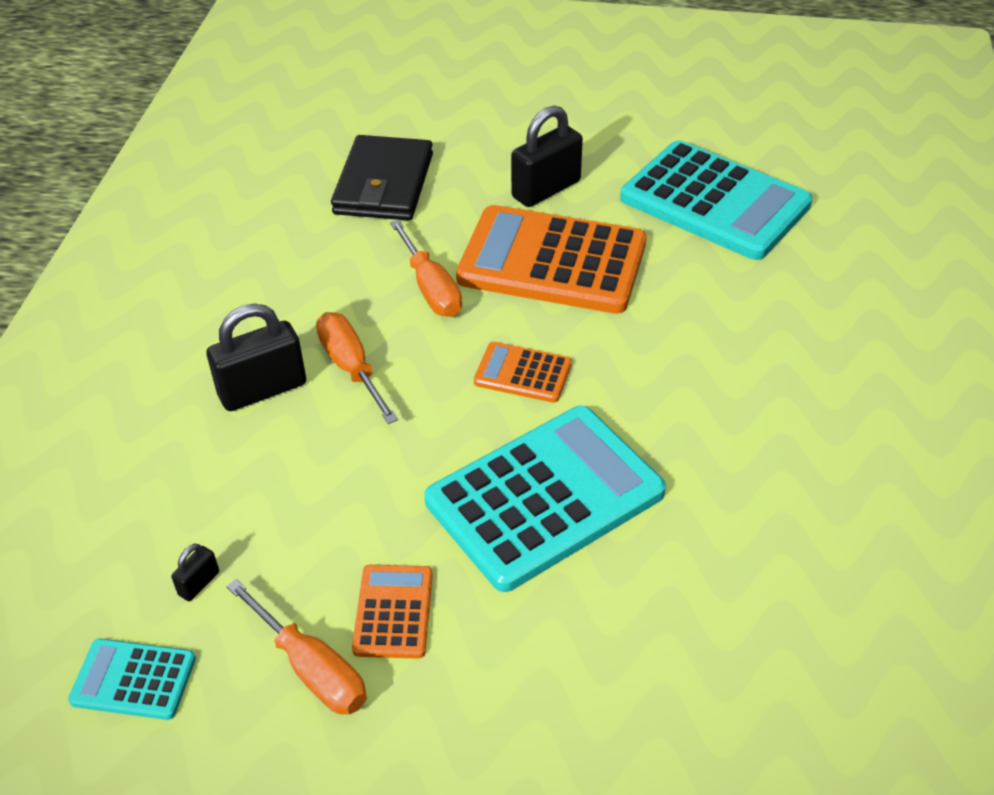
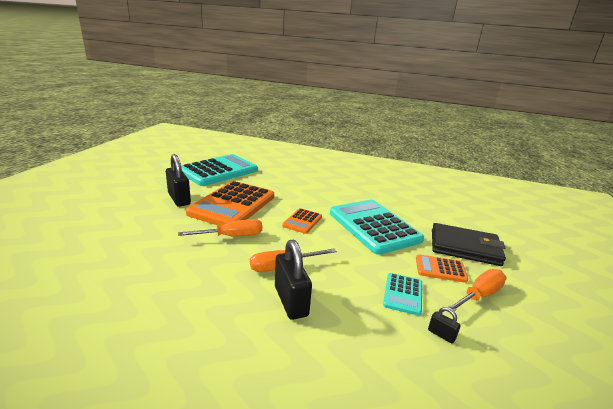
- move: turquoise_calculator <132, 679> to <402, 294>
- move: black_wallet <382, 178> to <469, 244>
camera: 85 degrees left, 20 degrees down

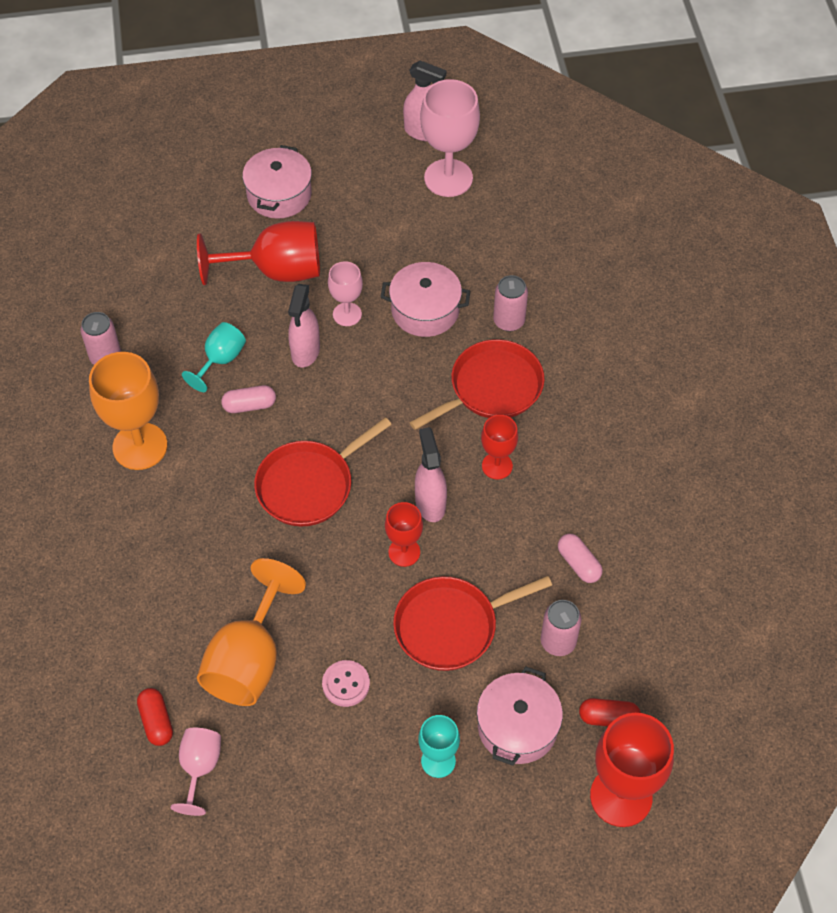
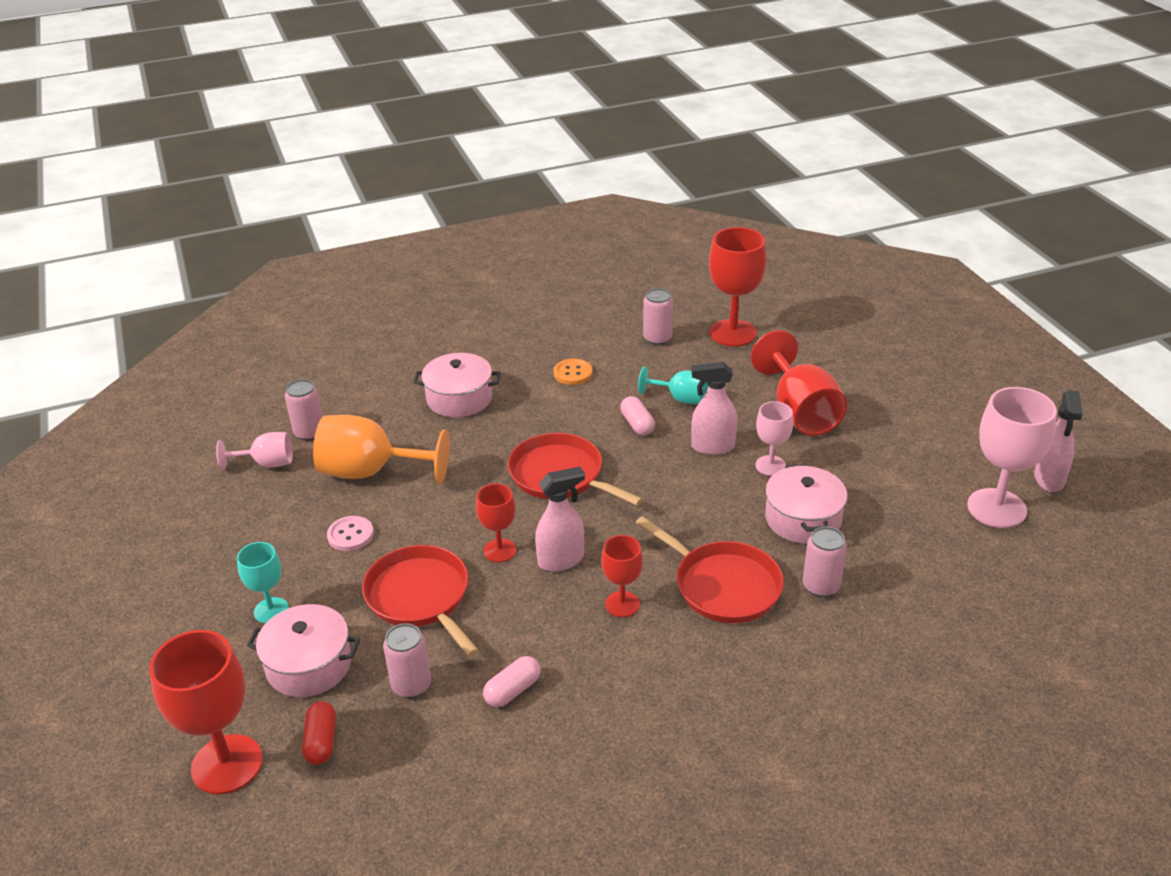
- replace: orange_goblet <128, 411> to orange_button <573, 372>
- replace: red_capsule <155, 717> to pink_can <304, 410>
- move: pink_pot <277, 182> to <457, 385>
- insert: red_goblet <737, 287>
camera: 80 degrees right, 20 degrees down

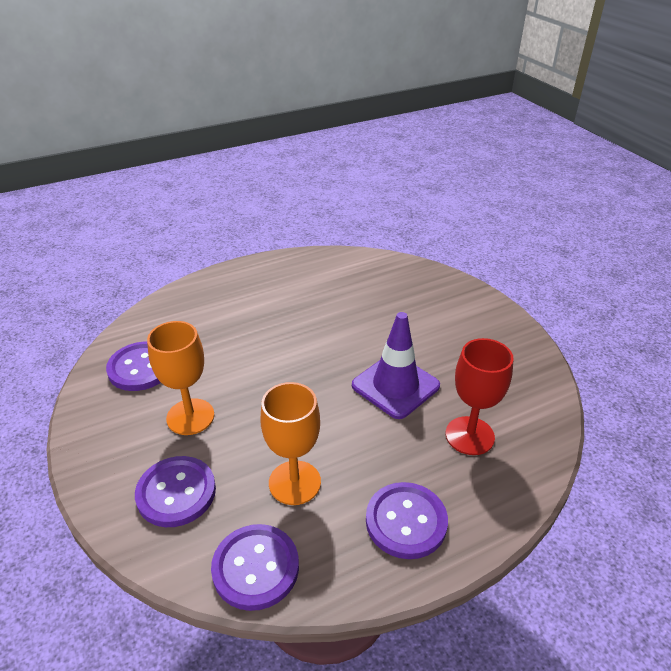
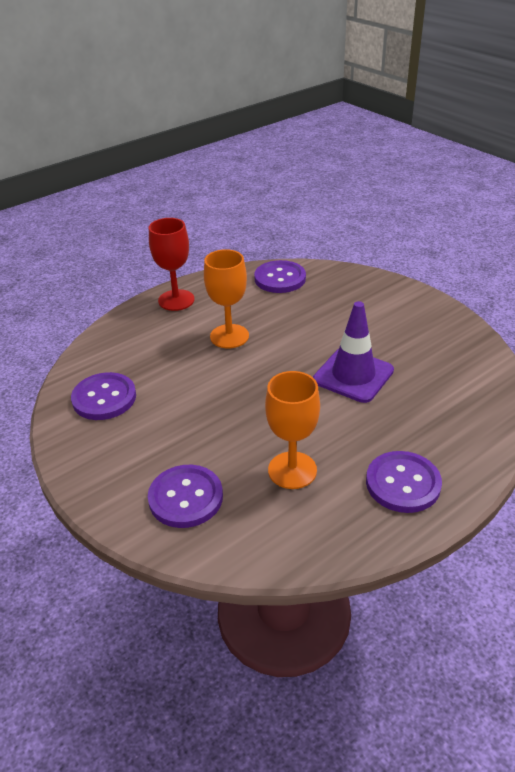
- move: orange_goblet <180, 378> to <226, 298>
- move: purple_button <255, 567> to <280, 276>
- move: red_goblet <480, 396> to <171, 264>
camera: 10 degrees left, 0 degrees up

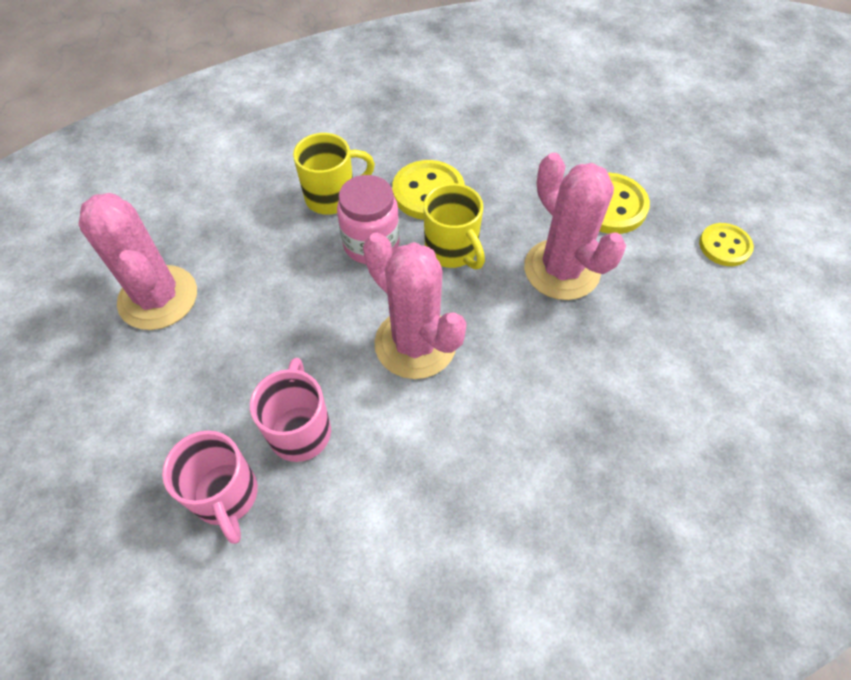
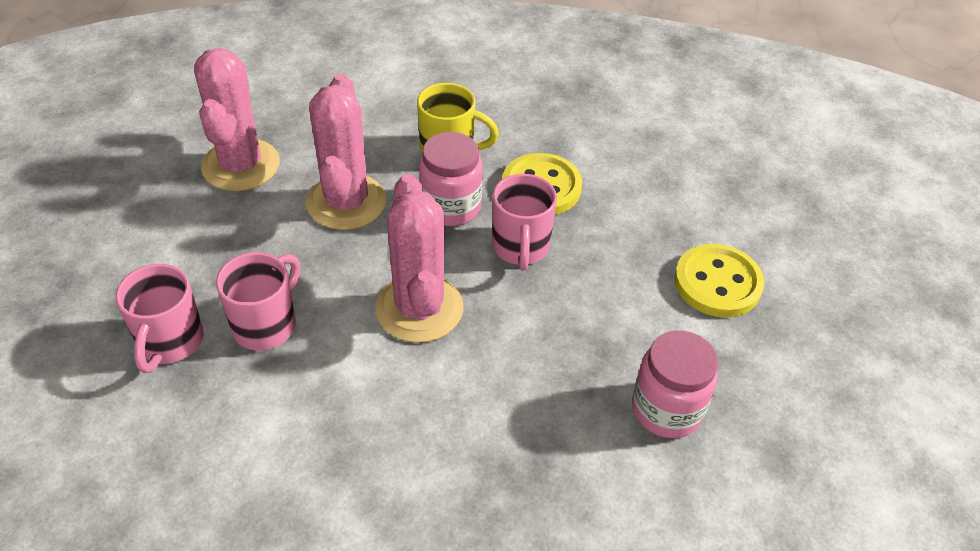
- recolor: yellow_mug <454, 226> to pink_mug <524, 222>
- move: pink_cactus <575, 226> to <346, 152>
- delete: yellow_button <726, 244>
- insert: pink_jar <675, 384>
camera: 30 degrees right, 10 degrees down

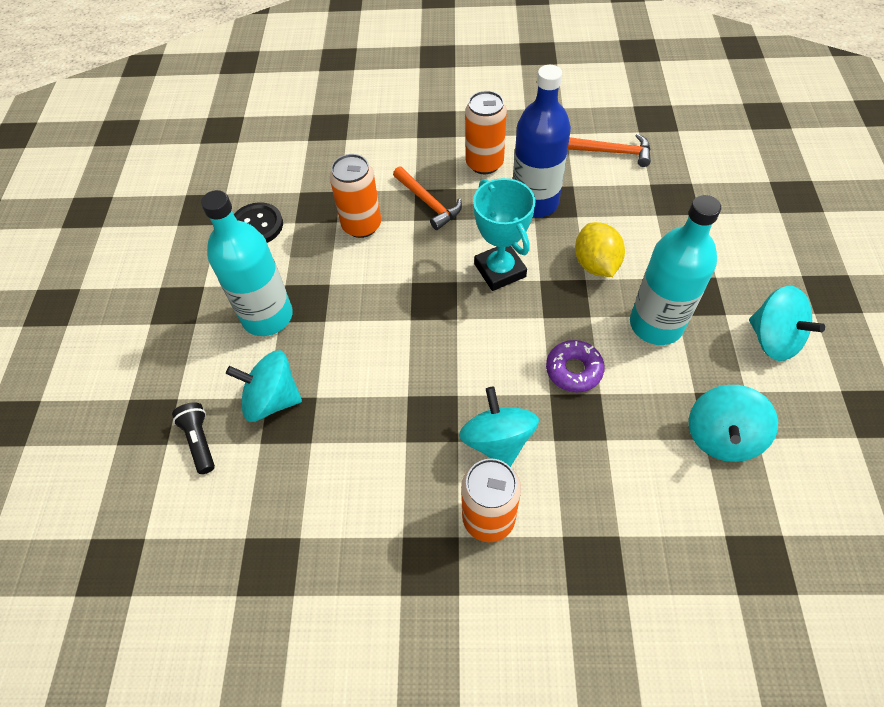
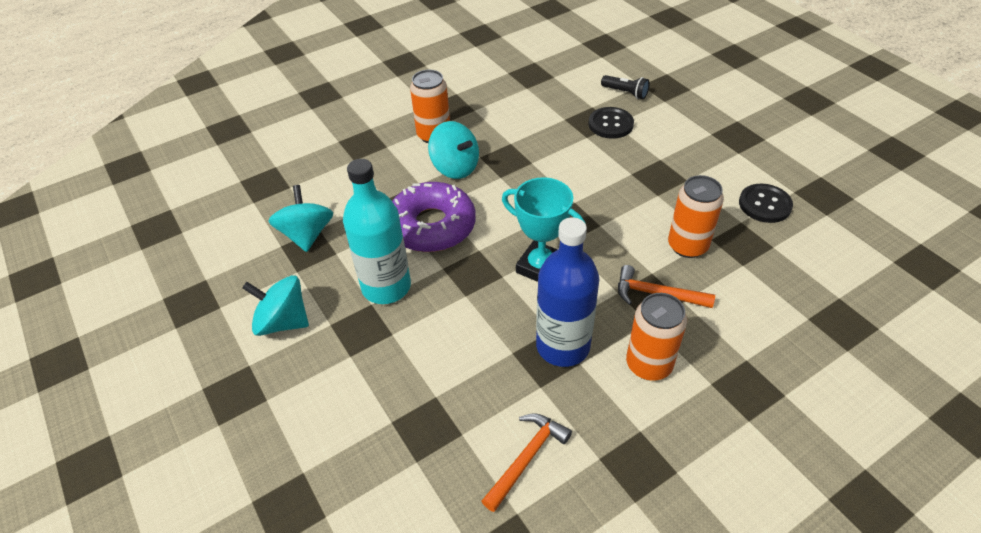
- delete: turquoise_bottle <247, 263>
- replace: turquoise_spinning_top <264, 386> to black_button <611, 123>
- resize: purple_donut <575, 366> = <434, 217> x1.86
- rotate: orange_hammer <609, 150> = <526, 462> 150 degrees clockwise
- delete: yellow_lemon <600, 249>
camera: 145 degrees right, 10 degrees down

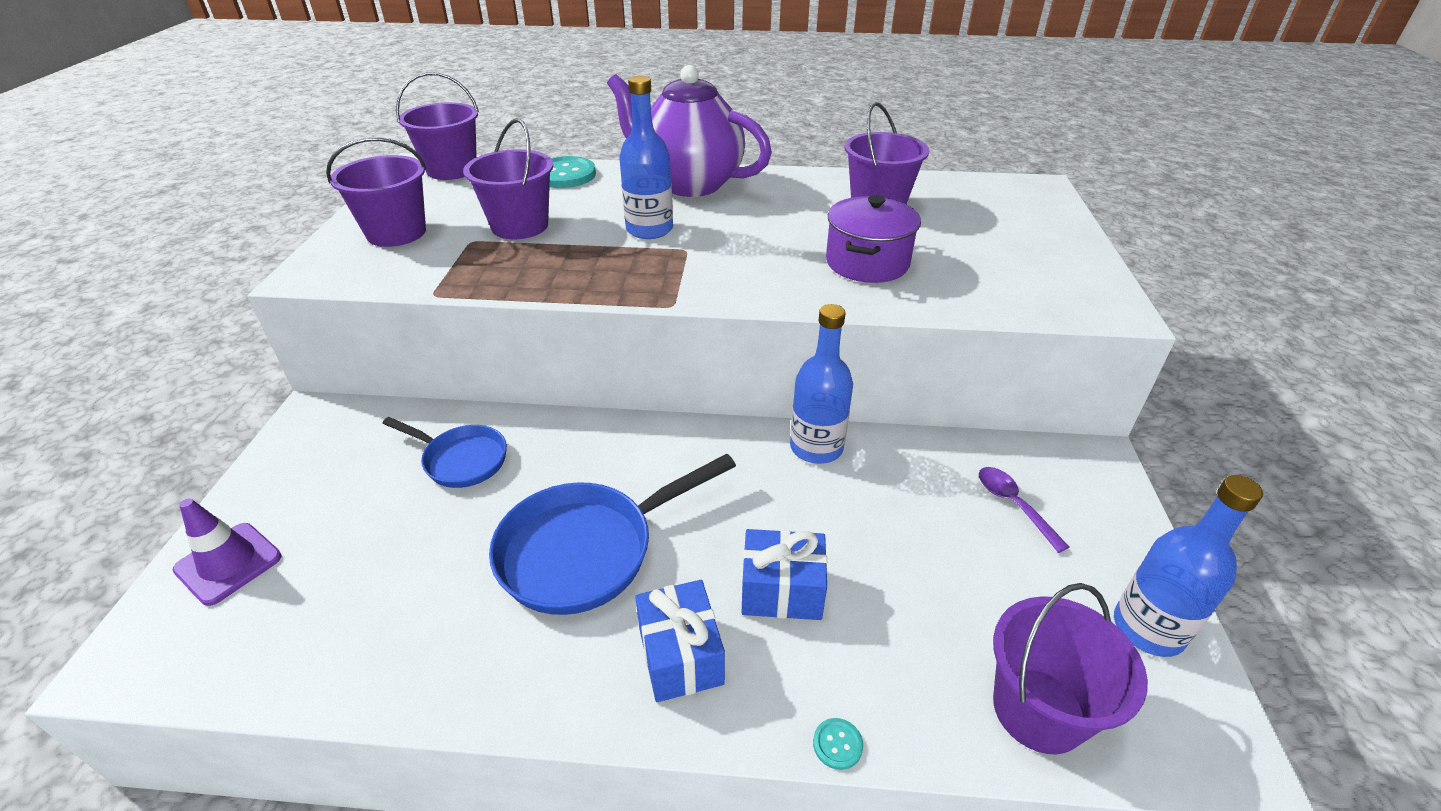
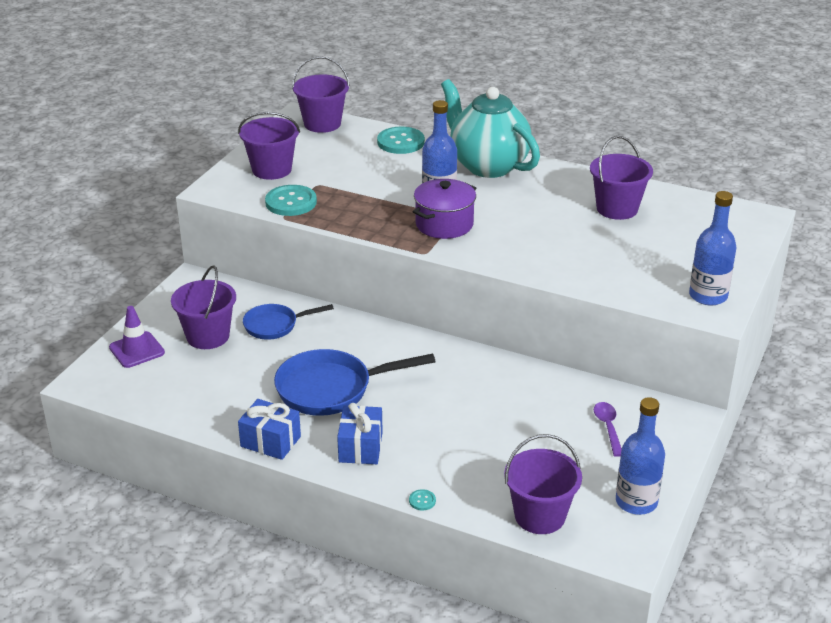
- rotate: blue_pan <444, 452> = <288, 322> 120 degrees clockwise
- move: purple_bucket <508, 178> to <203, 307>
- recolor: purple_teapot <689, 131> to turquoise_teapot <490, 128>
- move: blue_gift <784, 574> to <269, 429>
- move: blue_bottle <821, 384> to <713, 248>
- move: purple_pot <873, 239> to <444, 209>
- insert: turquoise_button <291, 200>
camera: 20 degrees right, 5 degrees down

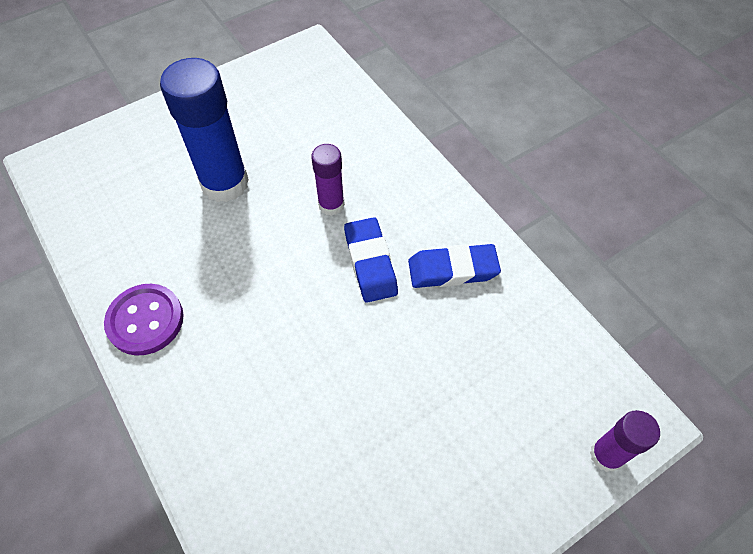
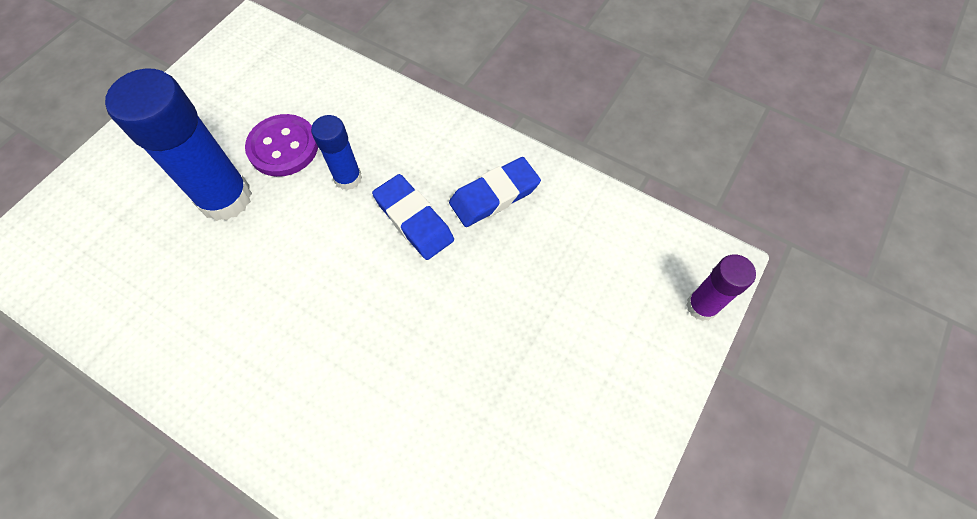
- move: purple_button <144, 320> to <281, 145>
- recolor: purple_glue_stick <328, 180> to blue_glue_stick <336, 152>
camera: 25 degrees left, 5 degrees up

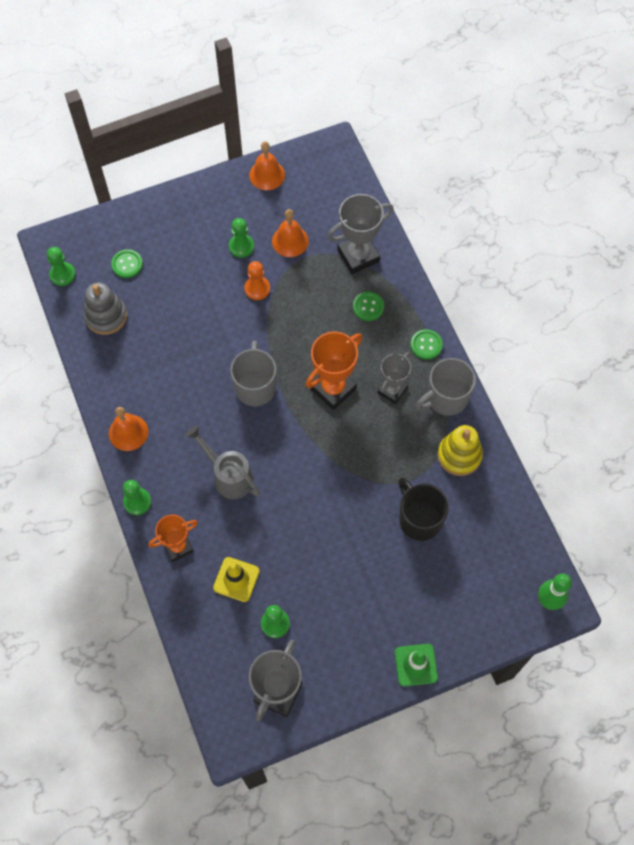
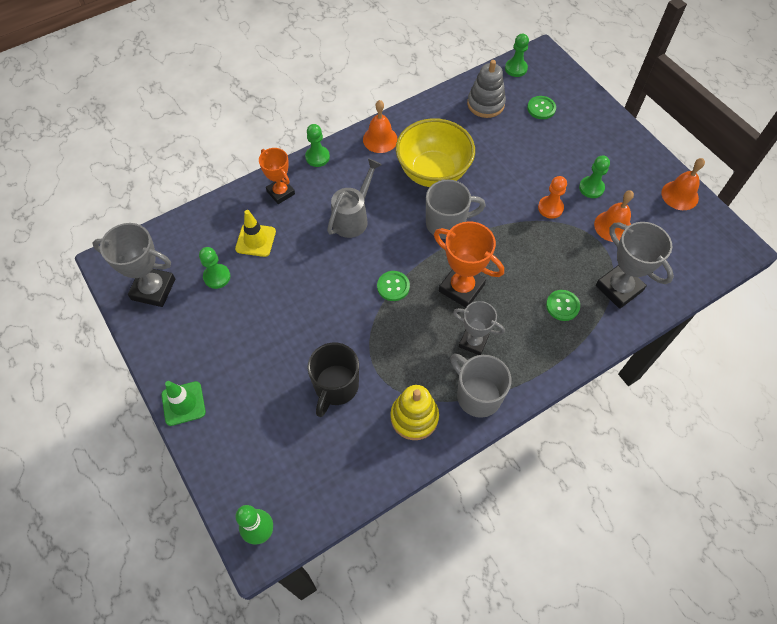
- rotate: black_mug <423, 509> = <333, 380> 150 degrees clockwise
- move: green_button <427, 344> to <393, 286>
- insert: yellow_bowl <435, 152>
camera: 80 degrees right, 5 degrees down

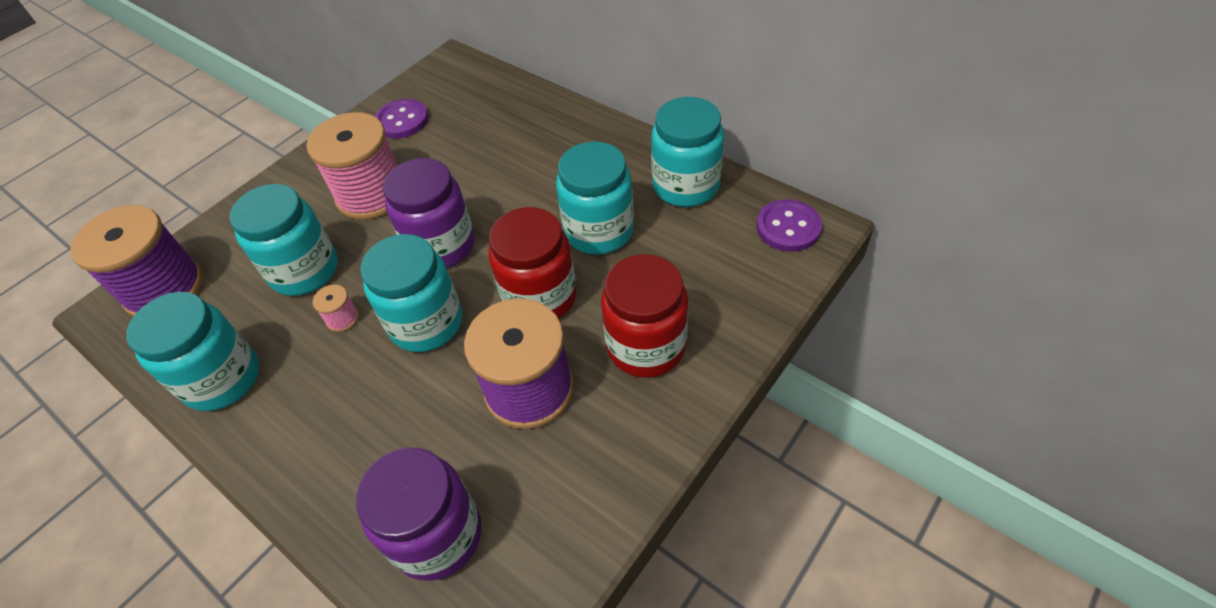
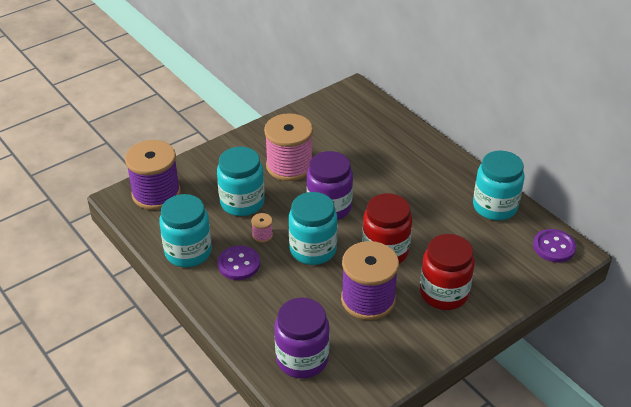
- move: purple_button <401, 118> to <239, 263>
- delete: turquoise_jar <595, 198>
camera: 10 degrees right, 10 degrees down

